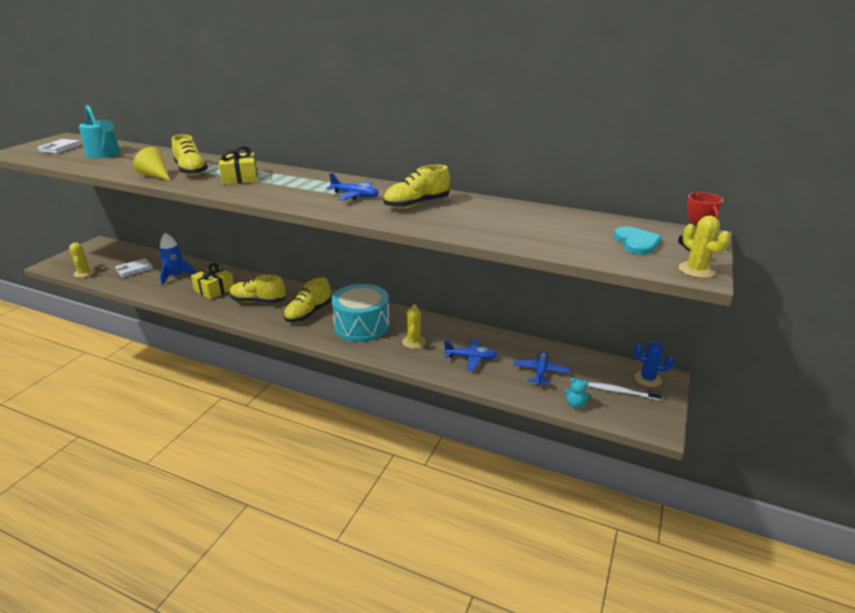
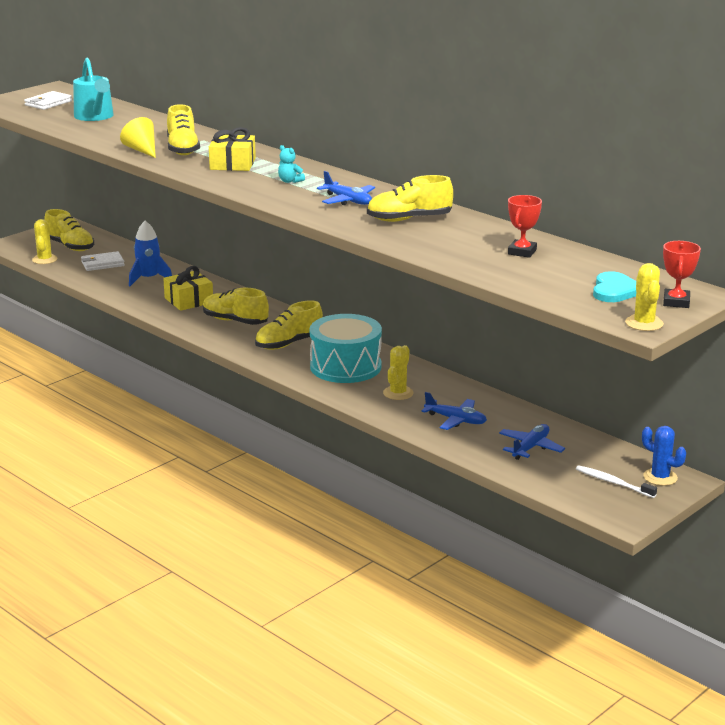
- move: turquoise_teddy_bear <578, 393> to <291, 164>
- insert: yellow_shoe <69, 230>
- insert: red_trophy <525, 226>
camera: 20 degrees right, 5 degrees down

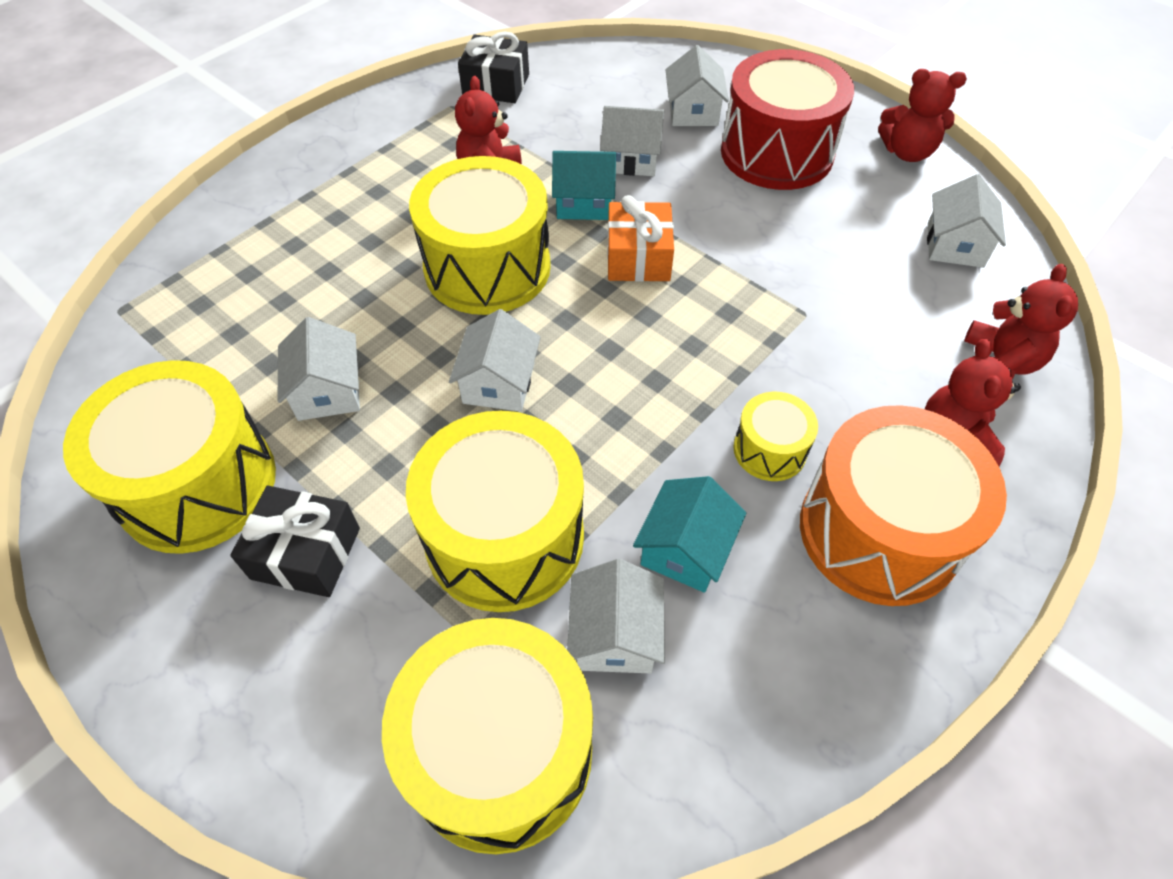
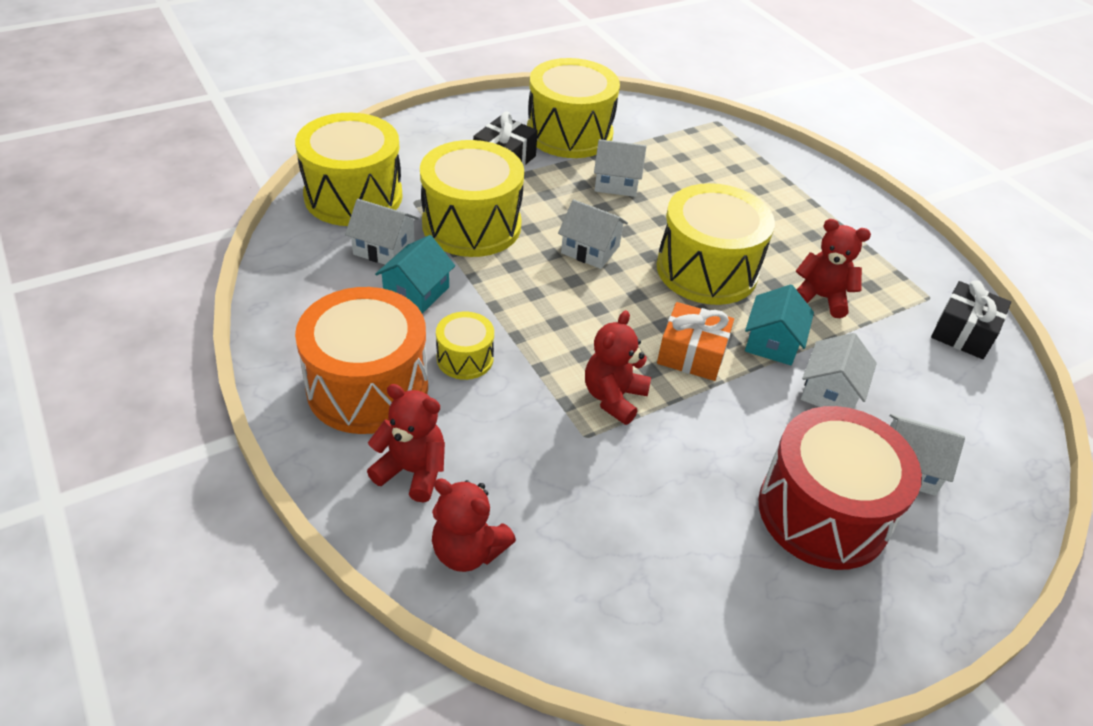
- rotate: turquoise_house <689, 534> = <415, 274> 75 degrees clockwise
- move: red_teddy_bear <922, 115> to <618, 367>
- delete: white_house <966, 221>
camera: 105 degrees right, 10 degrees down

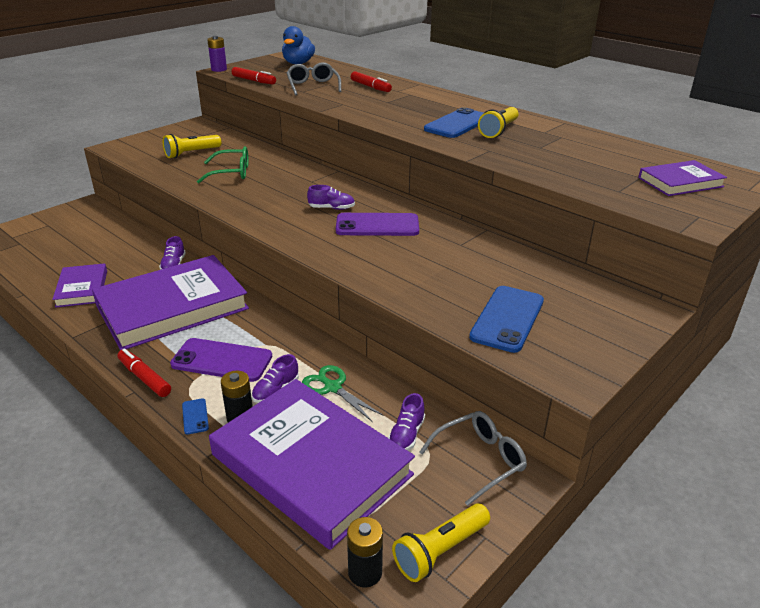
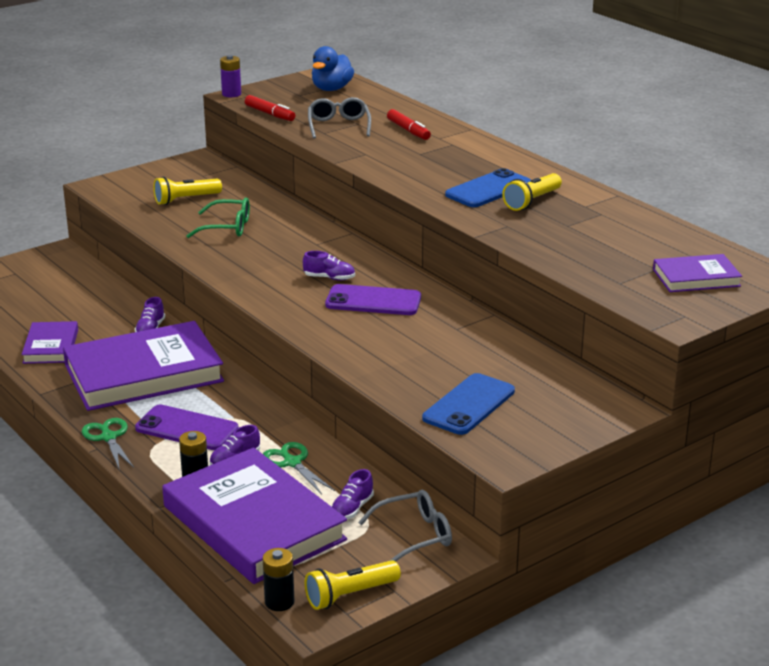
- replace: red_marker <144, 372> to green_scissors <108, 443>
- delete: blue_phone <195, 416>
camera: 10 degrees right, 5 degrees down

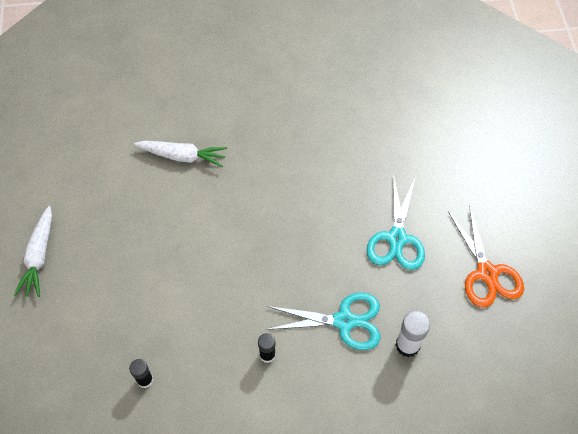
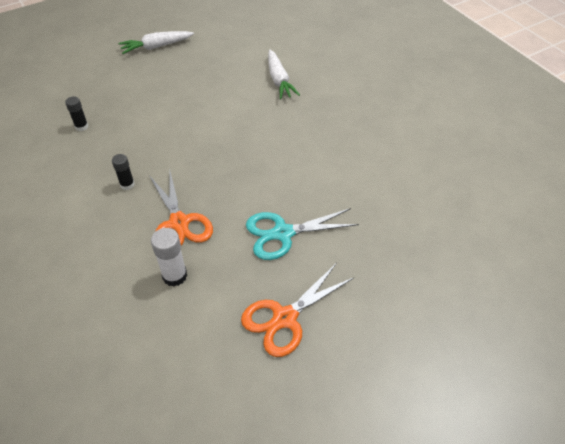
- recolor: turquoise_scissors <322, 321> to orange_scissors <181, 207>
camera: 65 degrees right, 10 degrees down

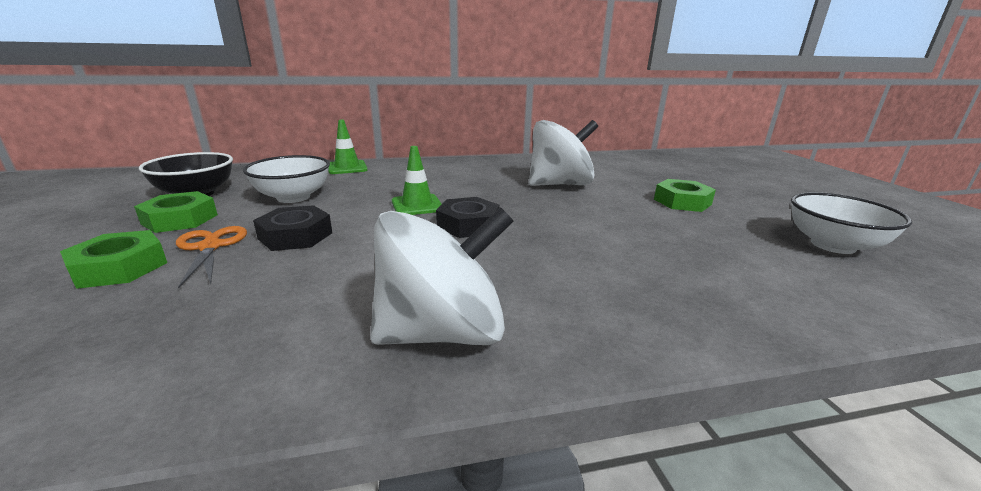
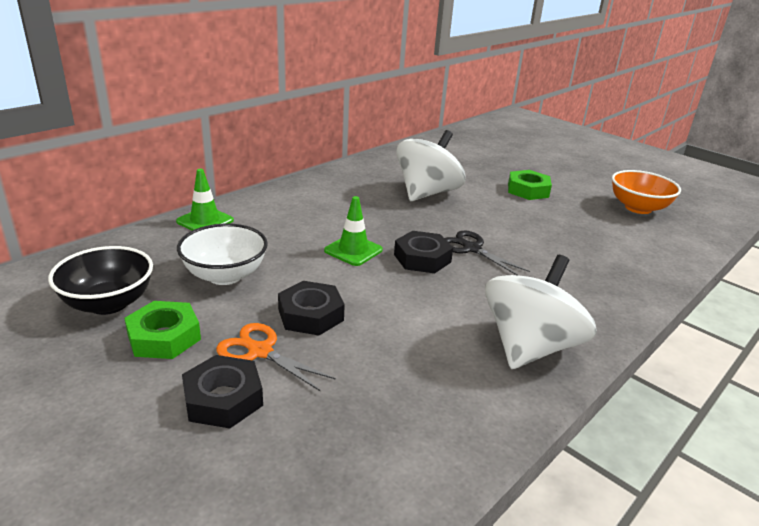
- recolor: green_nut <113, 259> to black_nut <222, 392>
- recolor: white_bowl <851, 223> to orange_bowl <646, 192>
- insert: black_scissors <487, 253>
camera: 35 degrees left, 5 degrees up

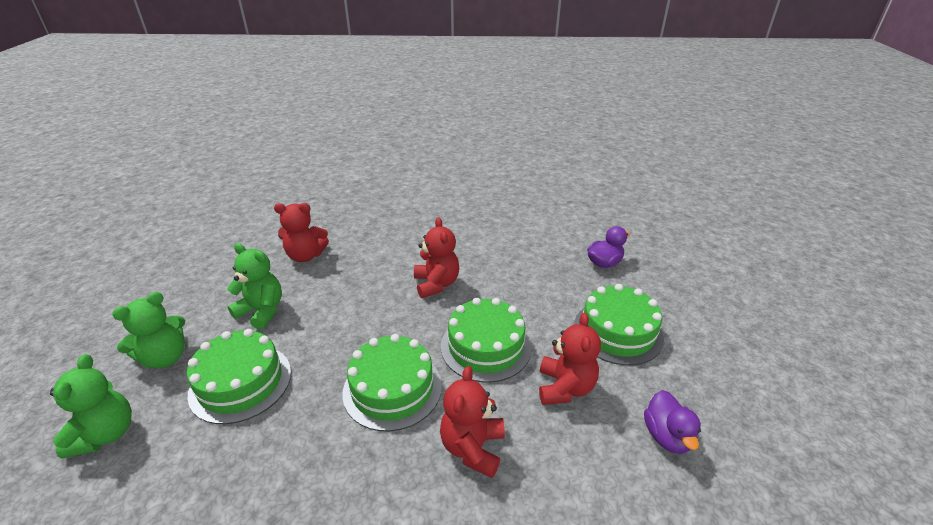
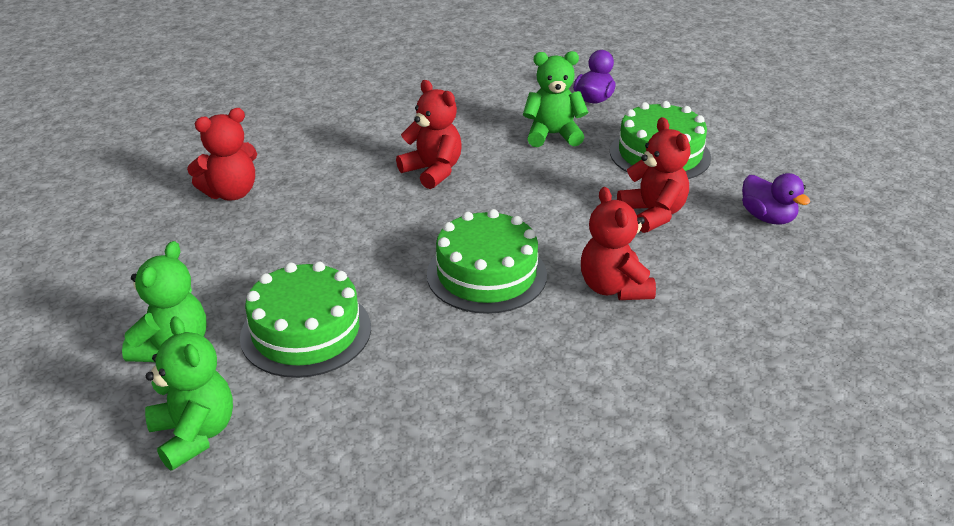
- move: green_teddy_bear <254, 286> to <555, 99>
- delete: green_cake <486, 340>
camera: 30 degrees left, 0 degrees up

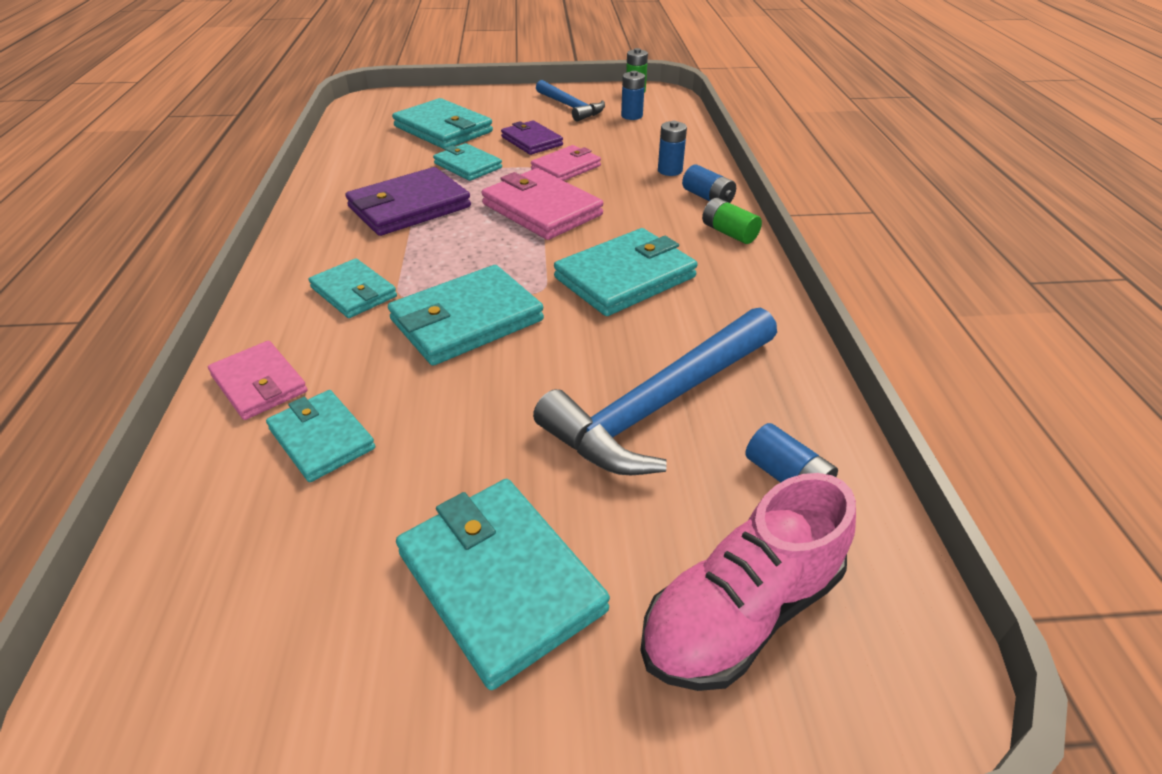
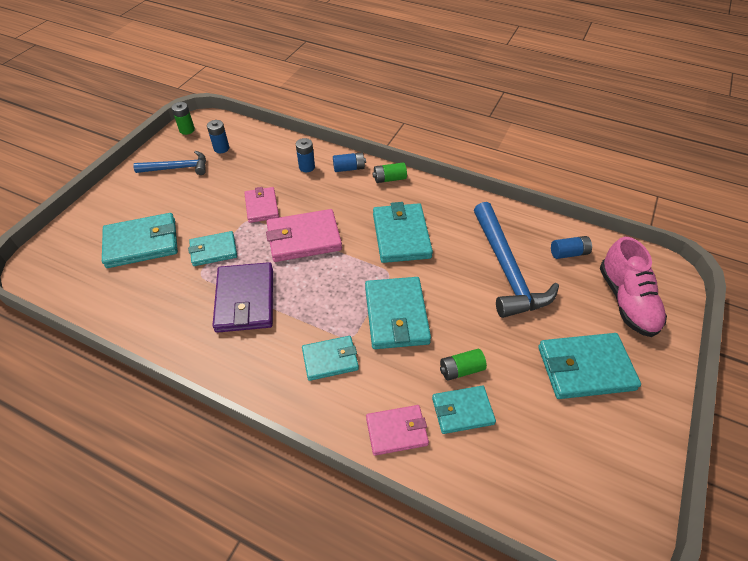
- delete: purple_wallet <532, 137>
- insert: green_battery <463, 365>
camera: 60 degrees left, 10 degrees up

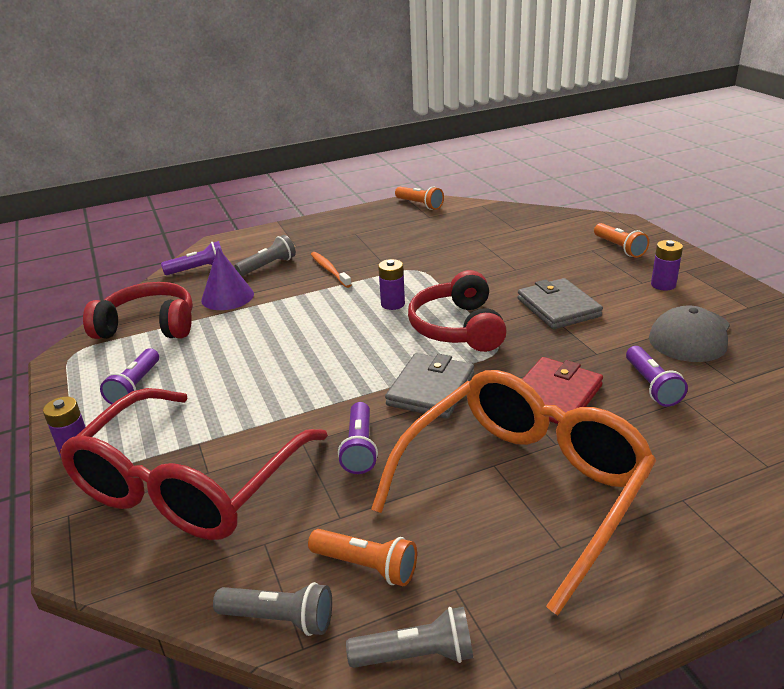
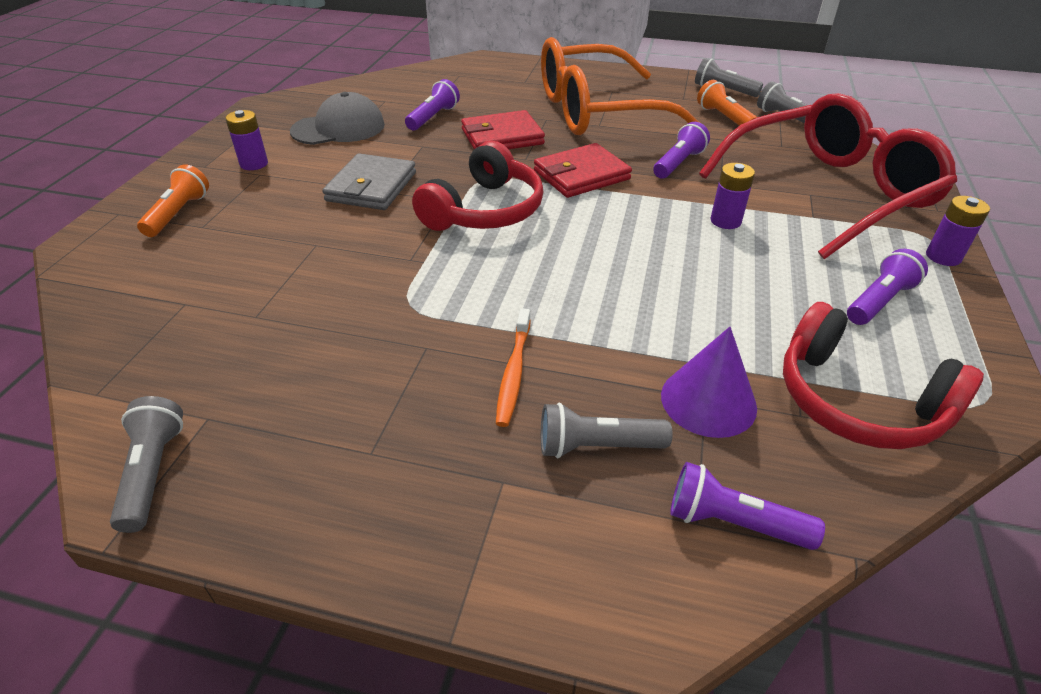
- move: purple_battery <391, 284> to <732, 196>
- recolor: grey_wallet <429, 386> to red_wallet <583, 170>
- recolor: orange_flashlight <419, 198> to grey_flashlight <146, 464>
camera: 145 degrees left, 10 degrees up

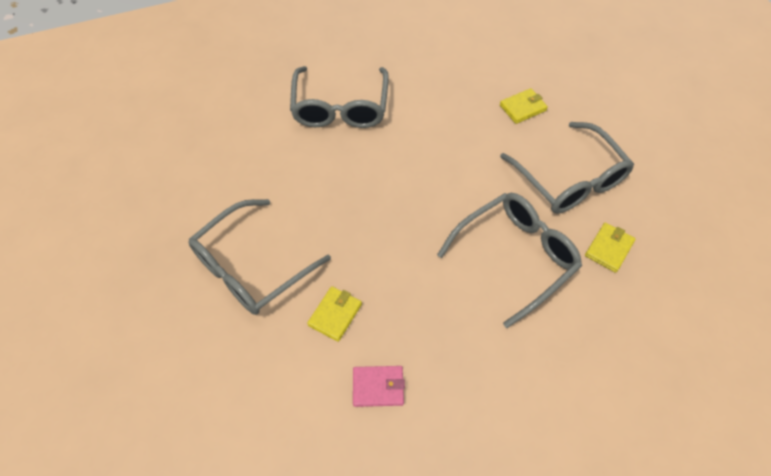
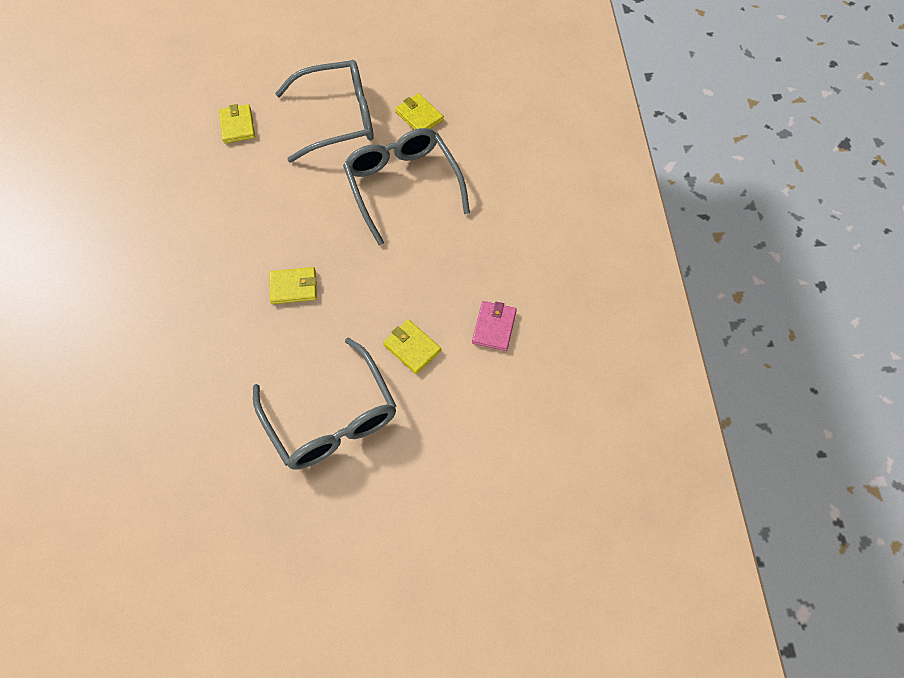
- delete: grey_glasses <339, 97>
- insert: yellow_wallet <293, 285>
camera: 75 degrees left, 5 degrees up

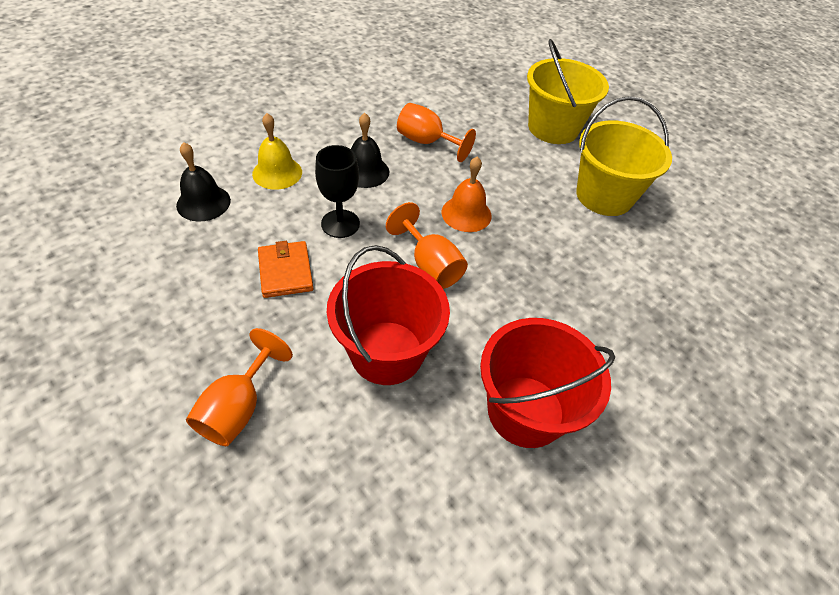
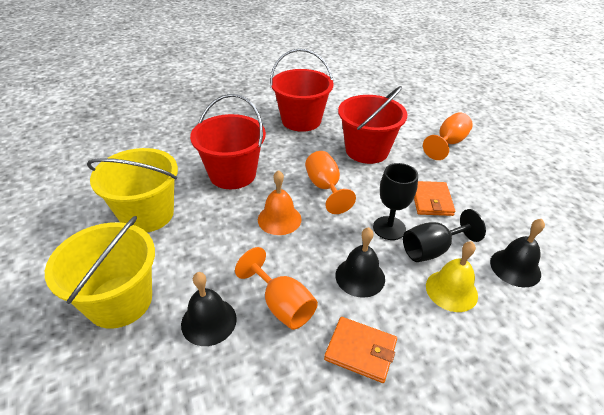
- insert: black_bell <209, 309>
- insert: red_bucket <228, 141>
- insert: orange_wallet <360, 350>
- insert: black_goblet <444, 235>
camera: 160 degrees left, 10 degrees down

